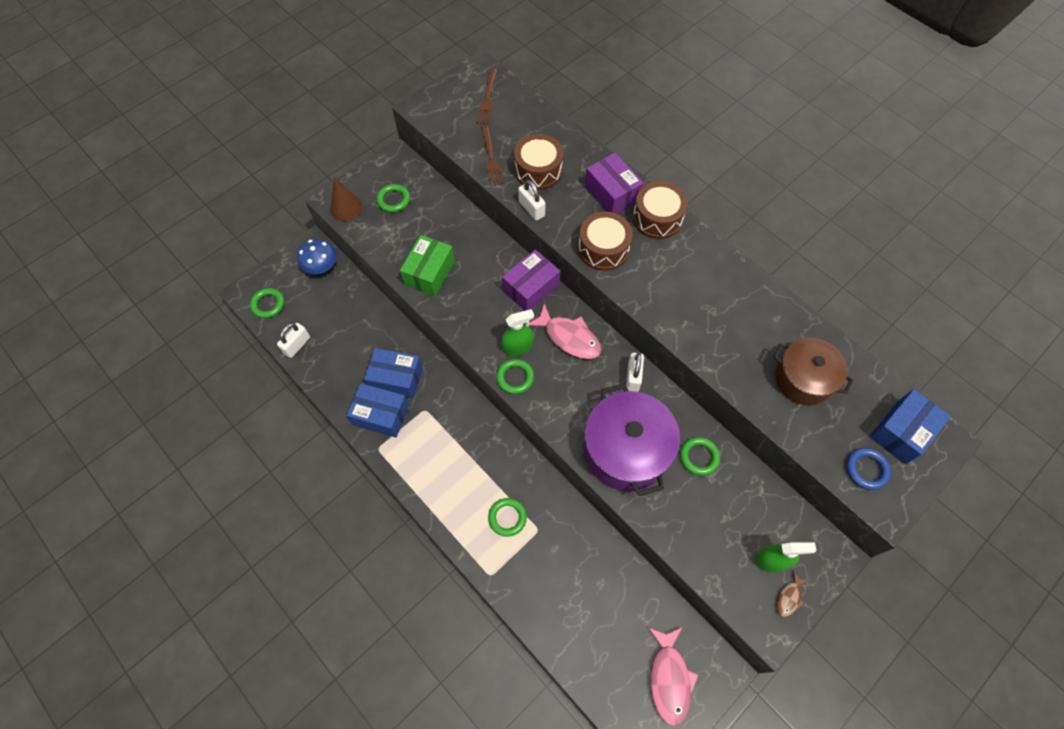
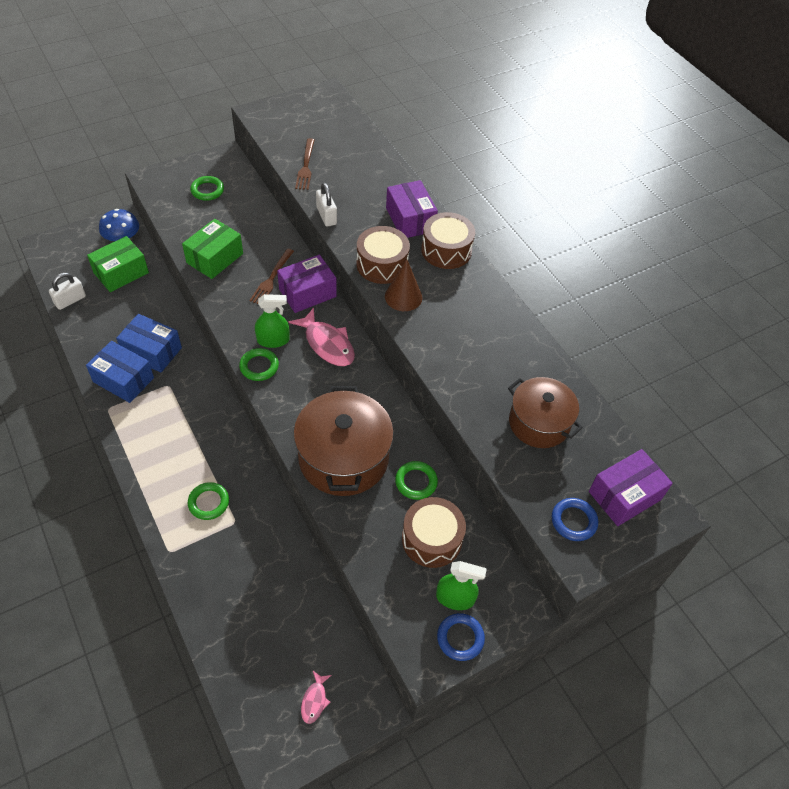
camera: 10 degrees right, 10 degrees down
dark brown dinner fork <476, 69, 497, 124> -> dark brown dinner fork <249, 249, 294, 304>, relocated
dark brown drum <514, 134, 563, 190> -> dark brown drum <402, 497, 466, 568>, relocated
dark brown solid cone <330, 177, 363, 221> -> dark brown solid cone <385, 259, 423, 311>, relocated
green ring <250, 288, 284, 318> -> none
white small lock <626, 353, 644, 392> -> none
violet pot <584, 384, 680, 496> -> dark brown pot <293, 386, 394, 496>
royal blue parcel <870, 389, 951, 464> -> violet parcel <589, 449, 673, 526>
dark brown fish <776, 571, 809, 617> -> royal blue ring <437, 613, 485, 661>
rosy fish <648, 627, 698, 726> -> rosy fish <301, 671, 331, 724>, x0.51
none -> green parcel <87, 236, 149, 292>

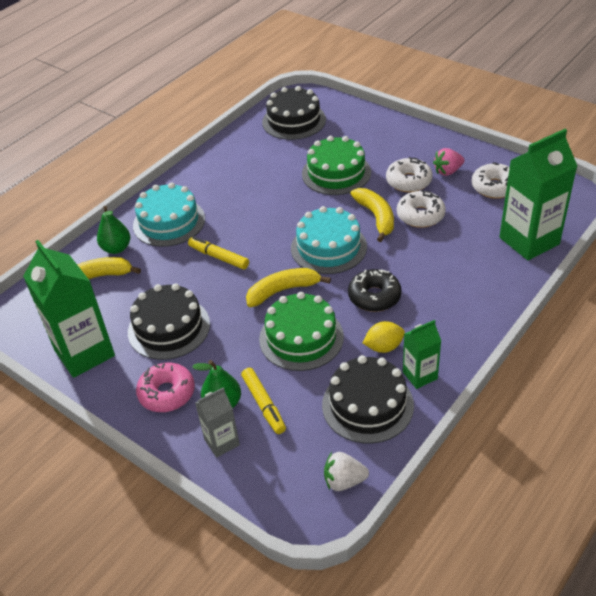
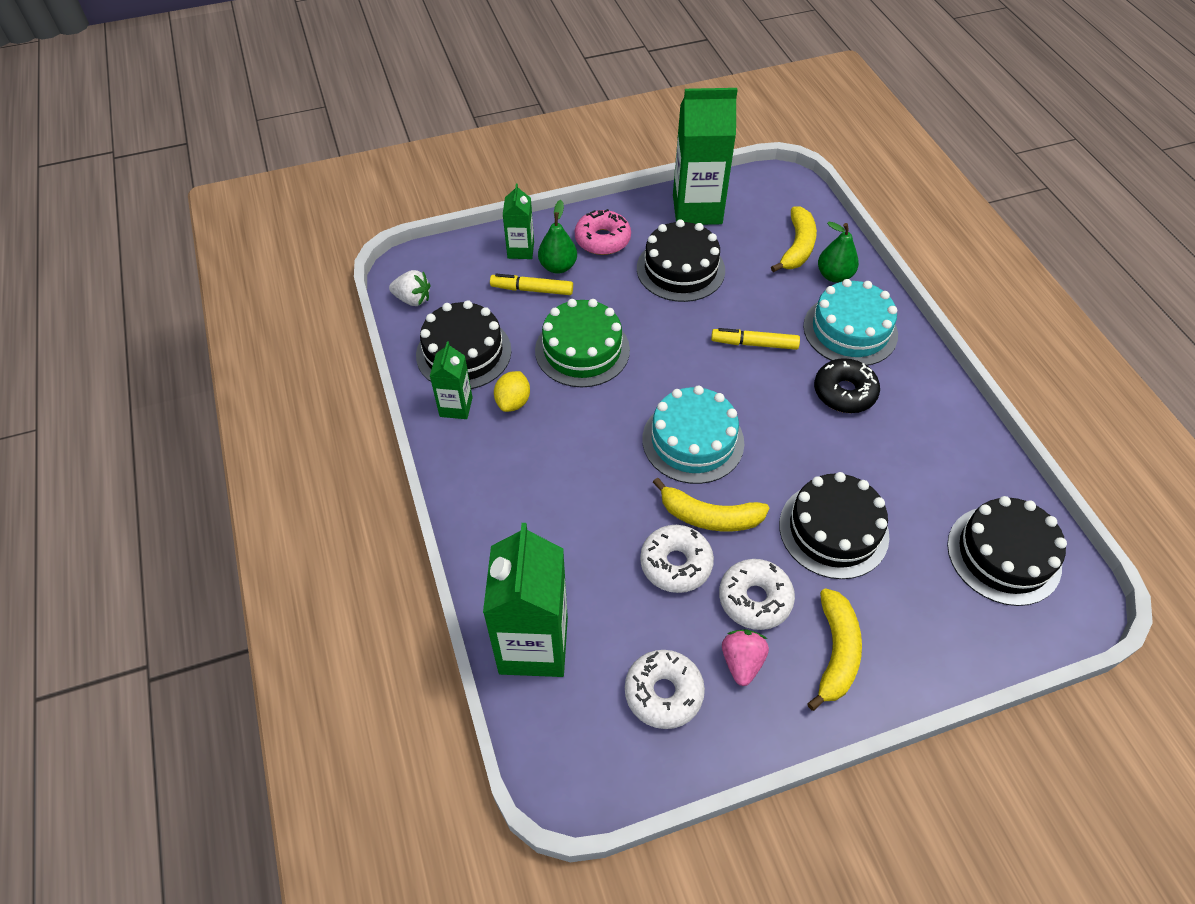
camera: 120 degrees right, 10 degrees up
green gateau <302, 136, 371, 195> -> jet-black gateau <779, 472, 889, 579>
yellow marker pen <188, 237, 249, 269> -> yellow marker pen <711, 328, 800, 350>, 150 degrees counterclockwise
yellow banana <246, 268, 331, 307> -> yellow banana <807, 588, 862, 711>, relocated
jet-black doughnut <348, 269, 402, 312> -> jet-black doughnut <814, 358, 880, 413>, relocated
grey carton <195, 387, 240, 458> -> green carton <503, 183, 534, 259>
white strawberry <324, 452, 369, 491> -> white strawberry <389, 270, 431, 306>, 75 degrees clockwise

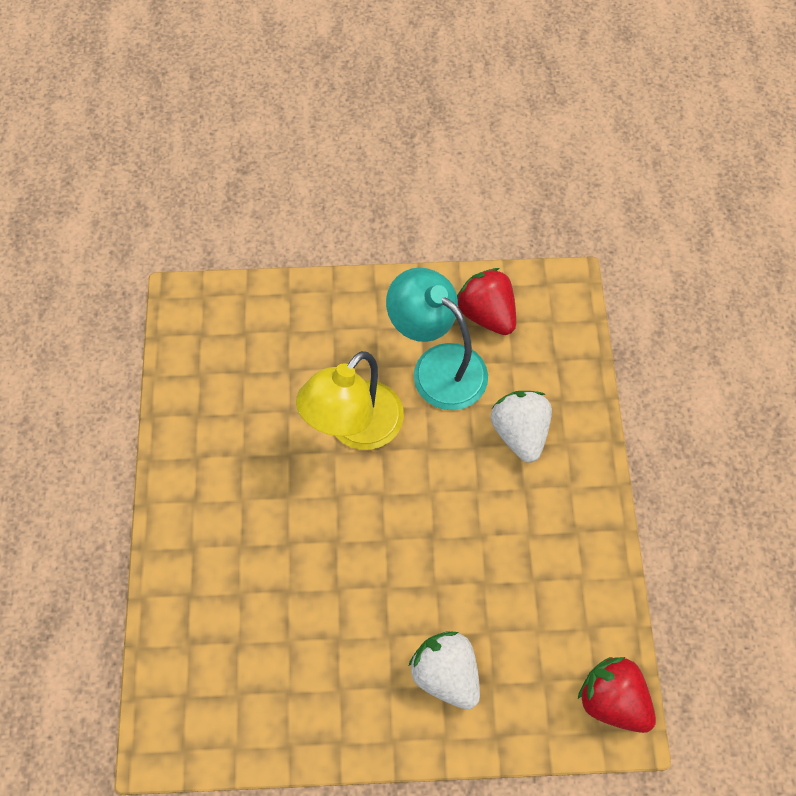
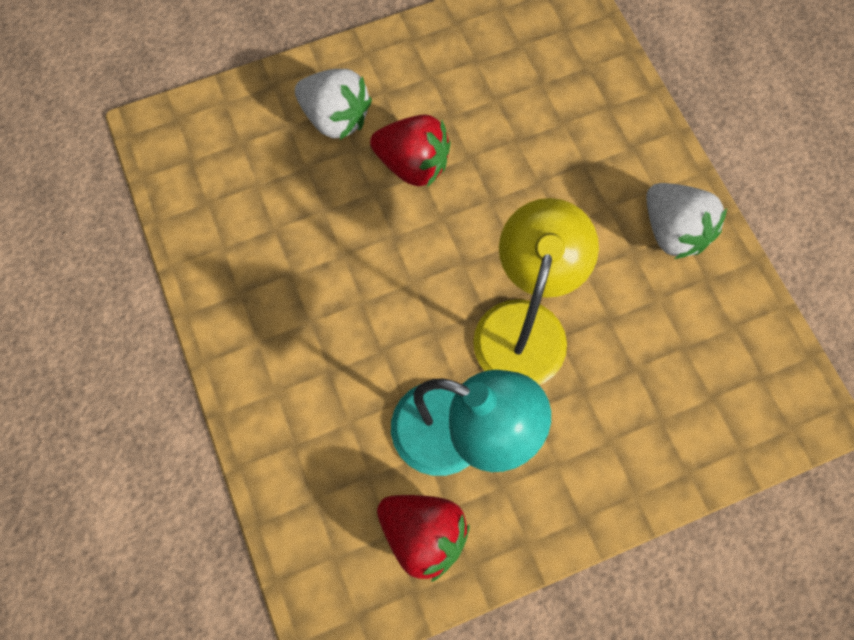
camera: 160 degrees right, 5 degrees up
white strawberry <491, 391, 552, 463> -> white strawberry <646, 183, 727, 259>, relocated
crimson strawberry <578, 657, 656, 733> -> crimson strawberry <370, 114, 451, 187>, relocated

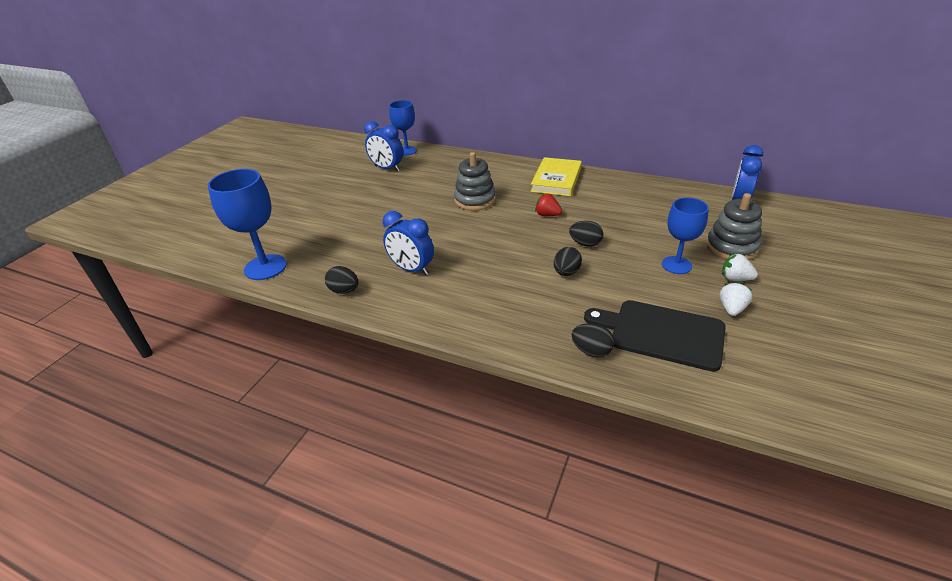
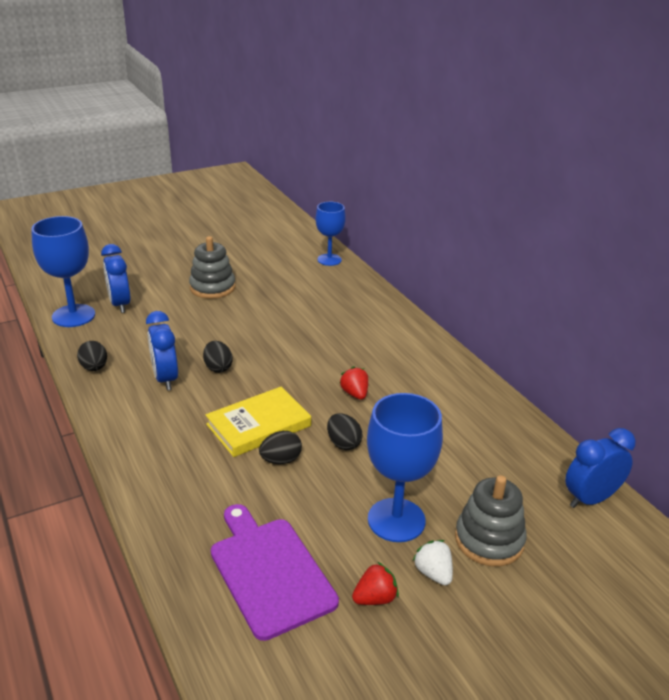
camera: 35 degrees right, 5 degrees down
royal blue clock <364, 121, 403, 172> -> royal blue clock <101, 244, 130, 313>, relocated
grey stacking toy <454, 152, 496, 211> -> grey stacking toy <189, 236, 235, 299>, relocated
yellow book <531, 157, 582, 196> -> yellow book <206, 387, 311, 457>, relocated
royal blue wine glass <662, 198, 709, 274> -> royal blue wine glass <367, 393, 443, 542>, x1.50
white strawberry <720, 282, 753, 316> -> crimson strawberry <352, 562, 399, 605>
jet-black bread board <584, 300, 726, 372> -> violet bread board <211, 504, 339, 641>
jet-black egg shape <572, 324, 615, 357> -> jet-black egg shape <203, 341, 233, 373>, relocated

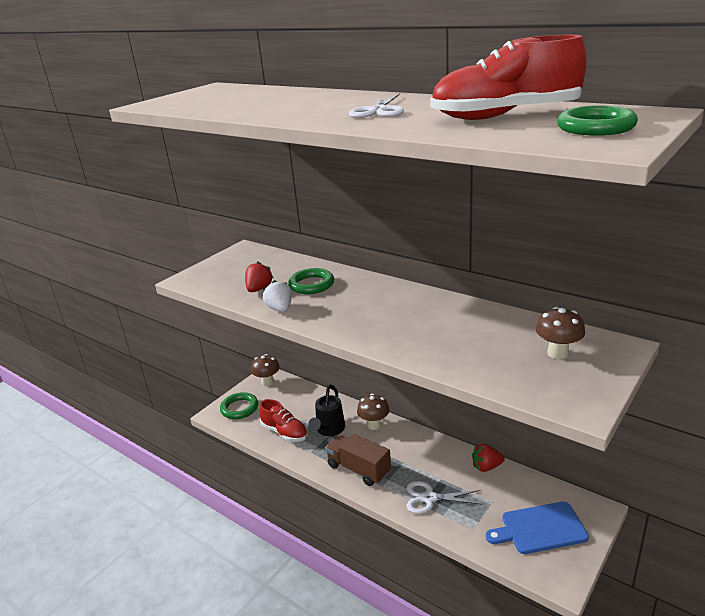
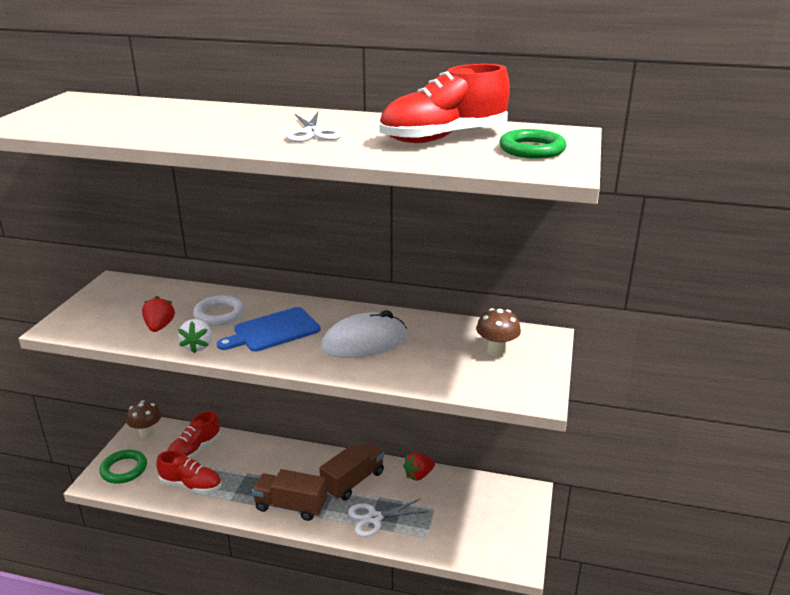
camera: 25 degrees left, 0 degrees up
green ring <288, 268, 334, 294> -> white ring <193, 295, 245, 326>
white strawberry <263, 280, 292, 312> -> white strawberry <178, 319, 212, 354>, 135 degrees counterclockwise
jet-black sprinkling can <308, 384, 345, 436> -> none
dark brown toadstool <357, 394, 389, 430> -> none
royal blue bread board <486, 502, 589, 554> -> royal blue bread board <217, 307, 321, 352>, relocated
none -> white mouse <321, 310, 407, 358>
none -> crimson sneaker <167, 411, 221, 459>
none -> dark brown toy truck <319, 442, 384, 501>

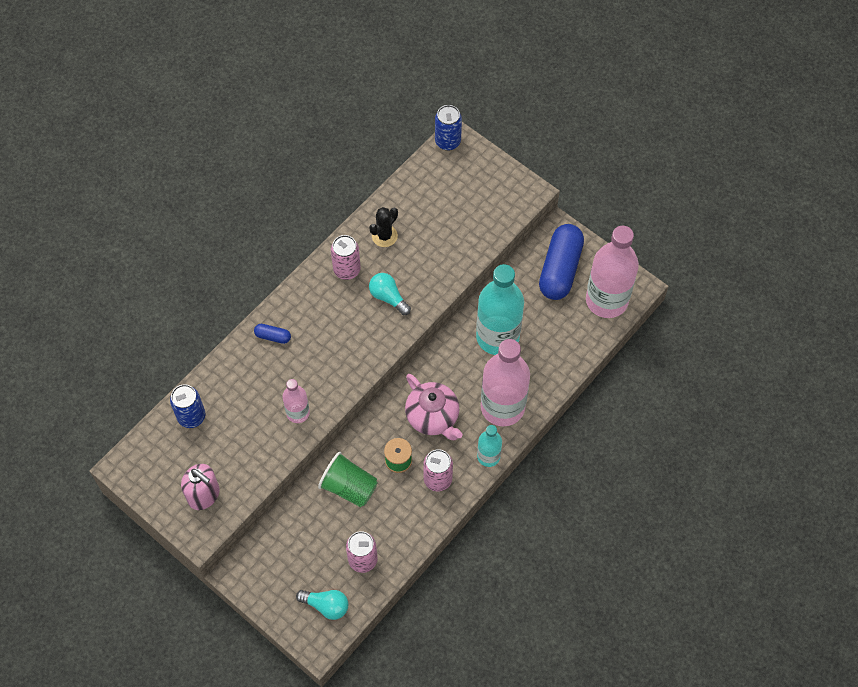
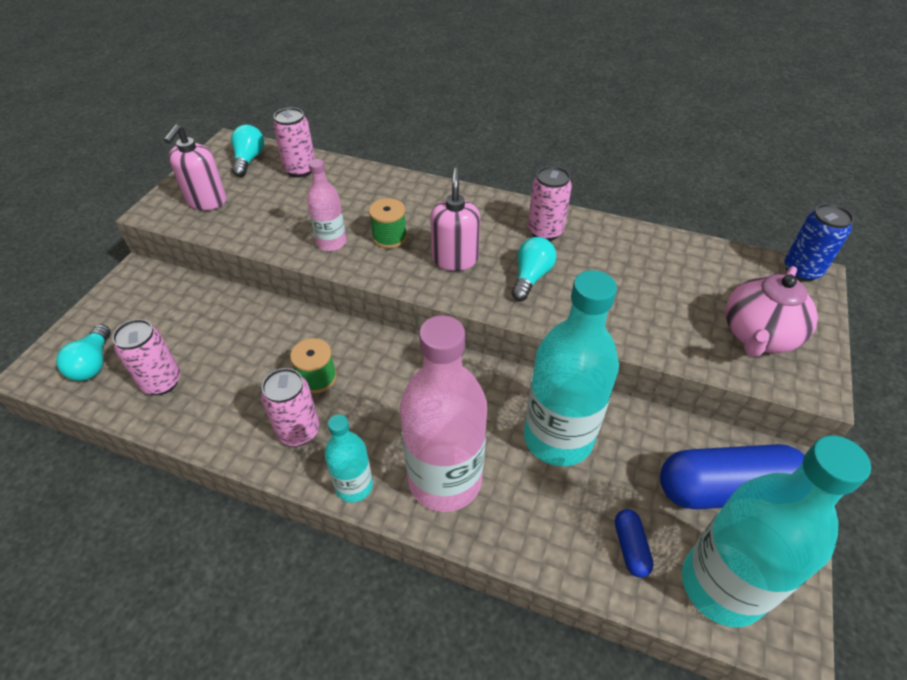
camera: 70 degrees right, 15 degrees down
jet-black saguaro cactus <369, 207, 398, 247> -> none
rosy flask <586, 226, 639, 318> -> aqua flask <682, 436, 871, 627>
royal blue pill <254, 324, 291, 344> -> royal blue pill <615, 509, 654, 578>, relocated
rosy china teapot <405, 374, 463, 440> -> rosy china teapot <725, 266, 818, 357>, relocated
royal blue soda can <170, 384, 205, 428> -> rosy soda can <273, 107, 315, 178>
green tumbler <318, 452, 378, 507> -> none
none -> aqua lightbulb <231, 125, 264, 177>
none -> rosy soap pump <430, 168, 480, 271>
none -> green reel of thread <369, 198, 407, 249>

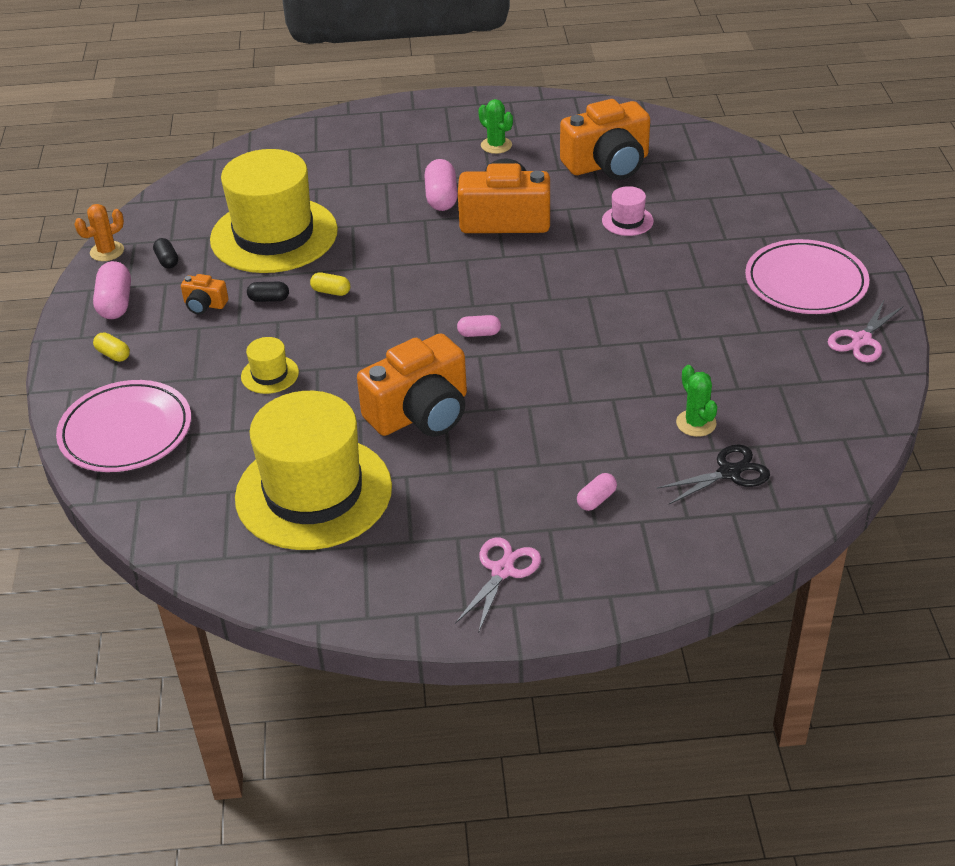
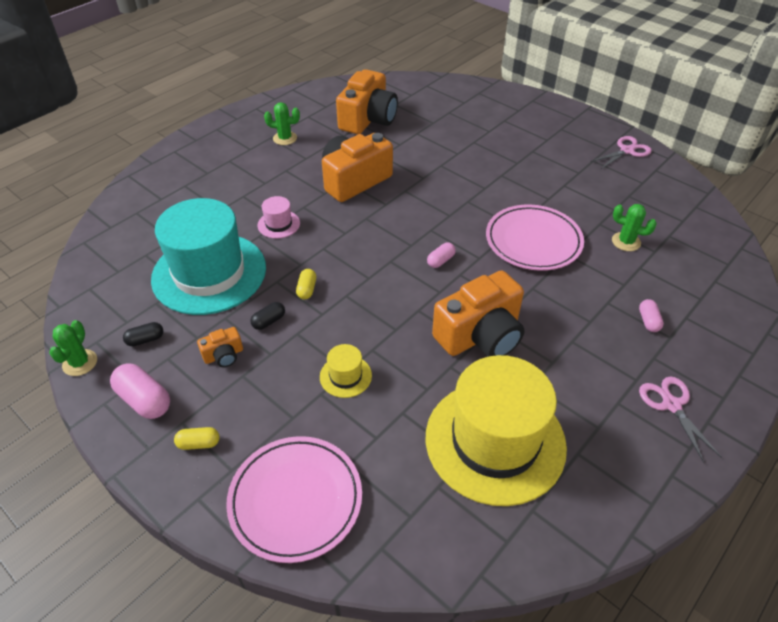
camera: 45 degrees left, 5 degrees up
yellow top hat <210, 149, 338, 273> -> aqua top hat <151, 198, 266, 315>
rosy pill <424, 159, 458, 211> -> none
rosy top hat <602, 186, 654, 236> -> rosy top hat <258, 196, 300, 239>, relocated
orange saguaro cactus <74, 204, 124, 261> -> green saguaro cactus <49, 320, 97, 376>
jet-black pill <153, 238, 178, 268> -> jet-black pill <123, 322, 163, 347>, 45 degrees counterclockwise
rosy dinner plate <745, 239, 869, 314> -> rosy dinner plate <486, 204, 584, 271>, relocated
yellow pill <310, 272, 350, 296> -> yellow pill <296, 269, 316, 299>, 60 degrees counterclockwise
rosy scissors <828, 301, 903, 362> -> rosy scissors <590, 136, 652, 169>, 120 degrees counterclockwise
orange photo camera <357, 333, 467, 437> -> orange photo camera <432, 270, 525, 357>, 45 degrees clockwise
jet-black scissors <657, 444, 770, 504> -> none

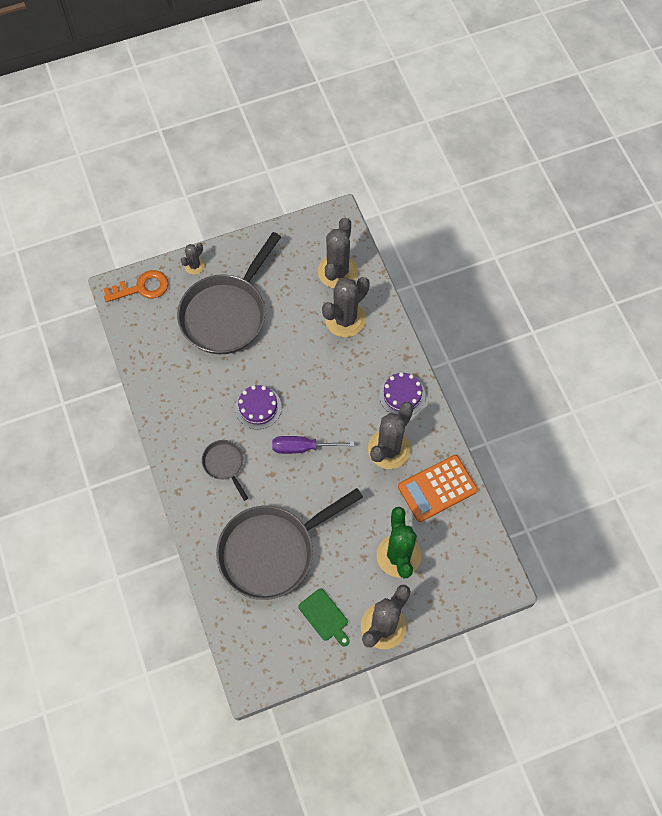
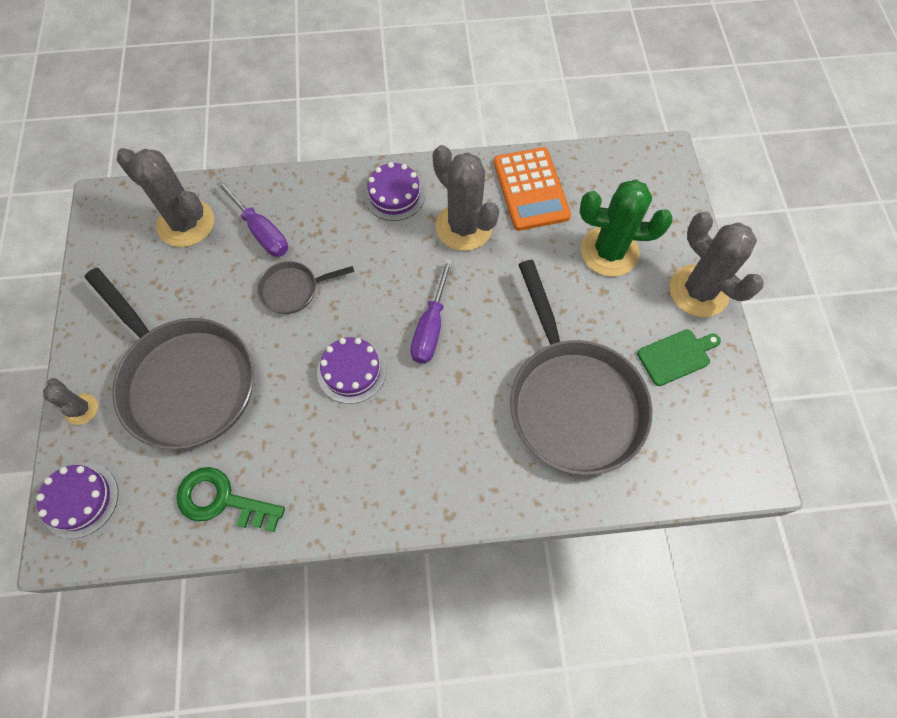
camera: 75 degrees left, 0 degrees up
orange key <103, 270, 168, 302> -> violet gateau <36, 463, 118, 539>
grey saguaro cactus <322, 277, 370, 337> -> violet hand screwdriver <217, 180, 288, 257>
grey pan <202, 440, 248, 501> -> grey pan <257, 261, 354, 314>, relocated
none -> green key <176, 467, 285, 532>

